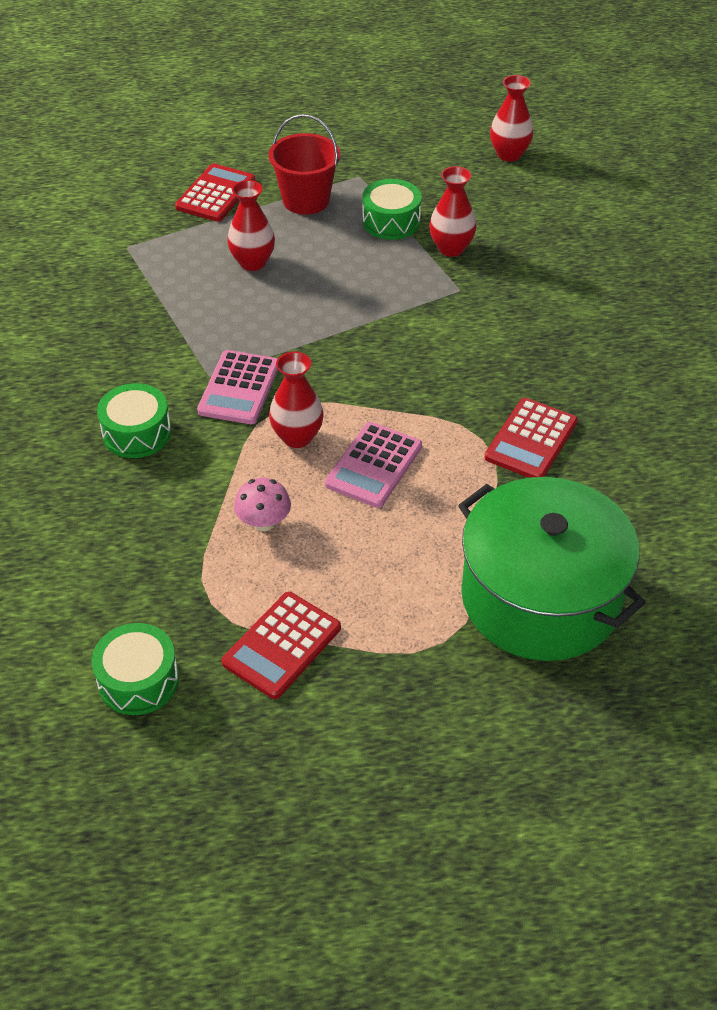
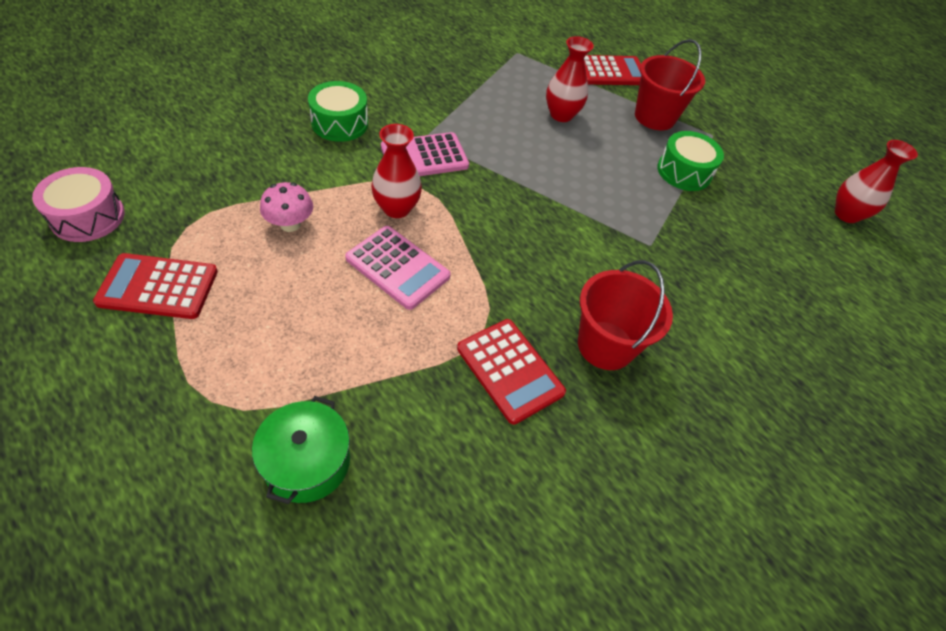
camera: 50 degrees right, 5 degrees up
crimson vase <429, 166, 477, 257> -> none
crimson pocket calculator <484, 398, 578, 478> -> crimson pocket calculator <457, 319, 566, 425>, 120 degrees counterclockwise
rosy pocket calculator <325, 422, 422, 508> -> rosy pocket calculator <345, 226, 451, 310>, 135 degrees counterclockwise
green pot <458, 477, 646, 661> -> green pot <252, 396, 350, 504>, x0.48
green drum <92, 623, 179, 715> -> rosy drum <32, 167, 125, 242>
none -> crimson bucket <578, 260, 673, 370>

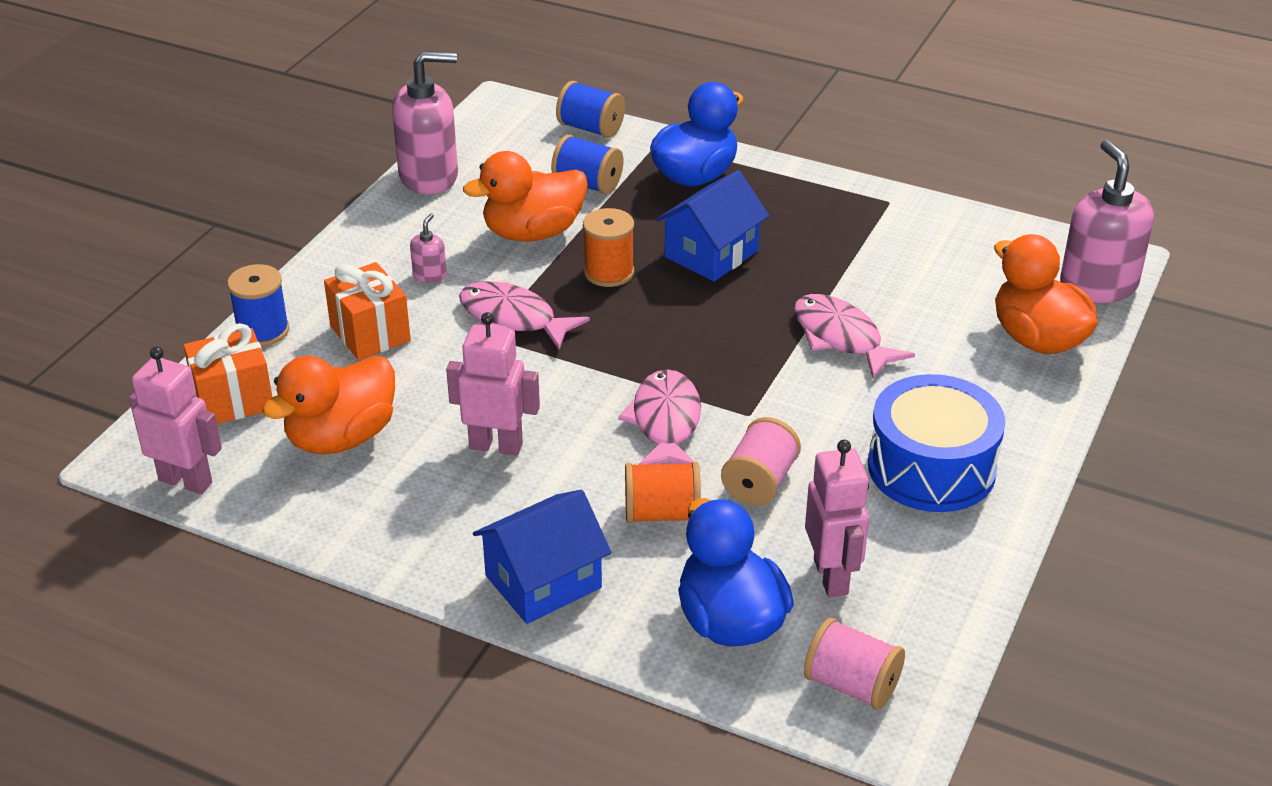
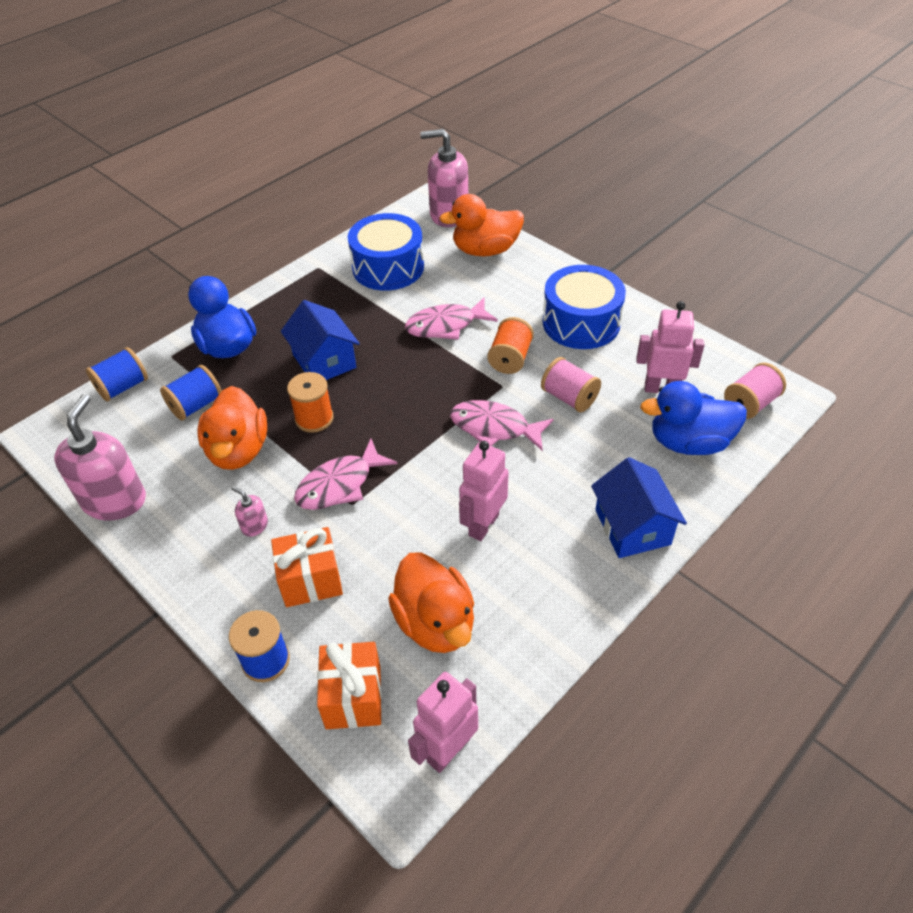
camera: 70 degrees left, 10 degrees up
orange reel of thread <625, 462, 701, 523> -> orange reel of thread <487, 317, 534, 374>, relocated
none -> royal blue drum <348, 213, 424, 291>

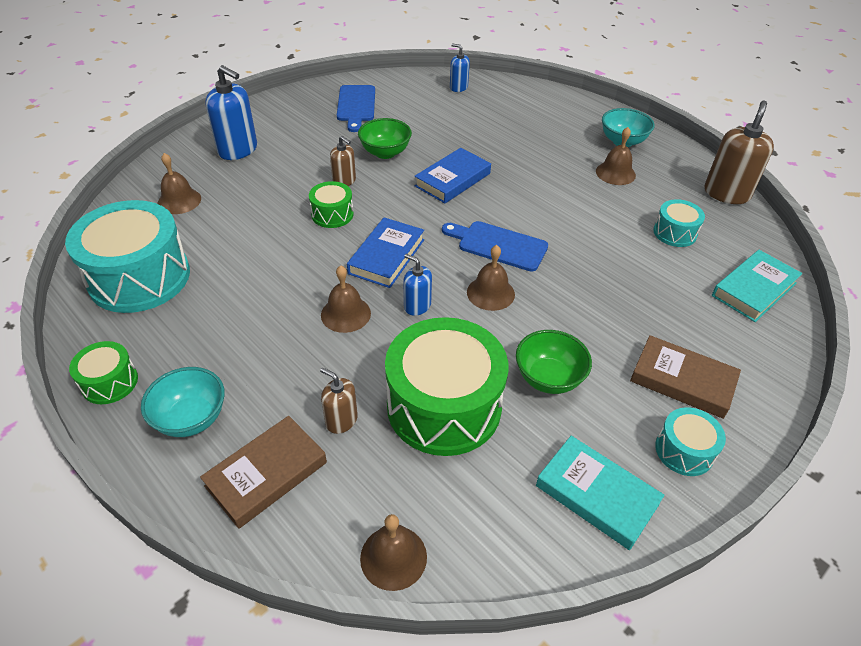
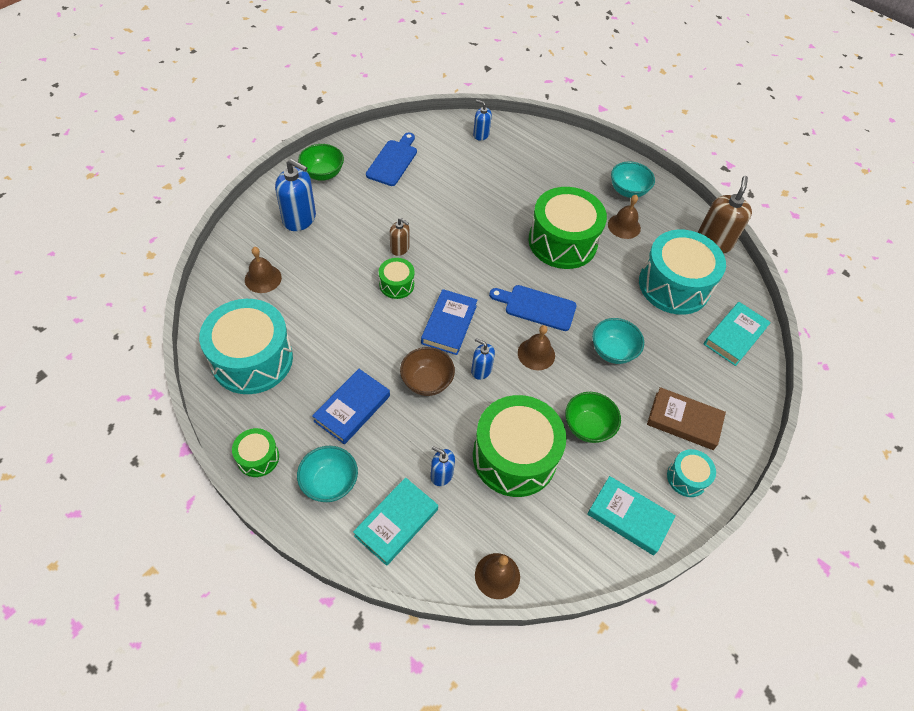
camera: 10 degrees left, 10 degrees up
royal blue bread board <337, 85, 375, 132> -> royal blue bread board <366, 132, 417, 186>, 150 degrees counterclockwise
green deep dish <358, 118, 412, 159> -> green deep dish <298, 144, 344, 181>, relocated
royal blue book <415, 148, 491, 203> -> royal blue book <312, 369, 390, 445>, relocated
aqua drum <653, 199, 705, 247> -> aqua drum <639, 230, 726, 315>, x2.10
dark brown hand bell <321, 265, 371, 333> -> dark brown deep dish <400, 347, 455, 396>
dark brown soap pump <320, 367, 358, 434> -> royal blue soap pump <431, 446, 455, 486>
dark brown book <200, 416, 327, 529> -> aqua book <353, 477, 438, 566>
none -> green drum <528, 187, 607, 269>
none -> aqua deep dish <592, 318, 644, 364>

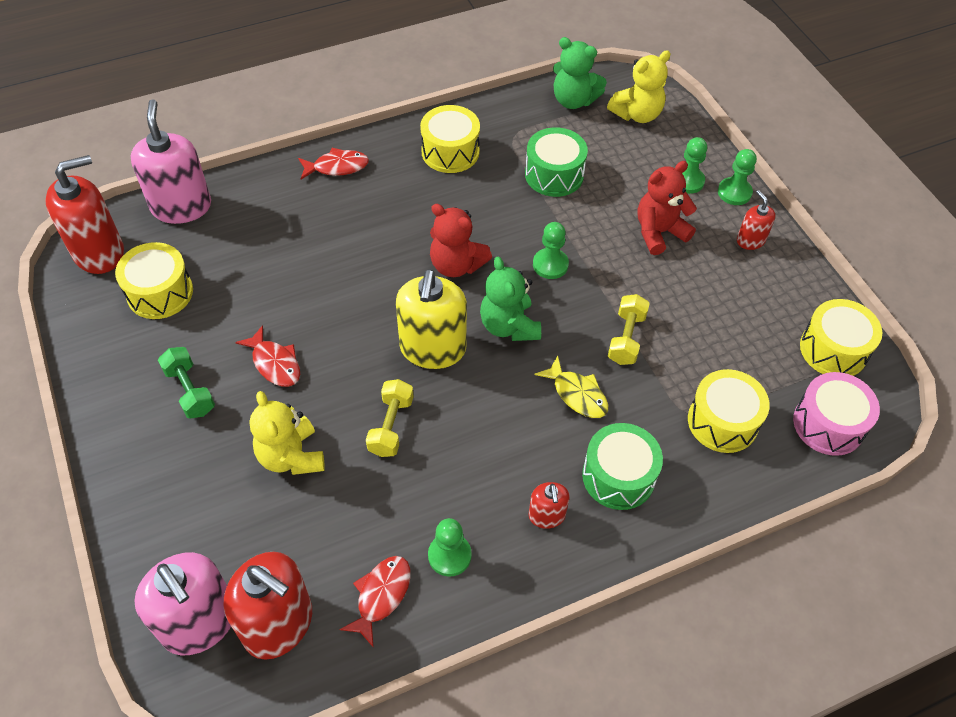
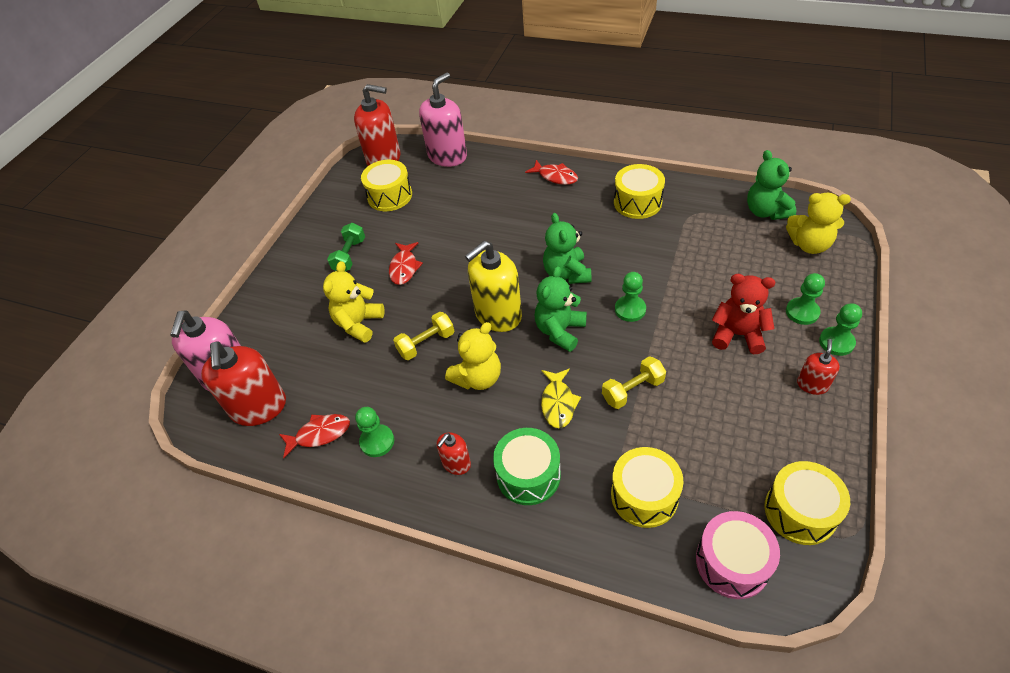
camera: 50 degrees right, 5 degrees down
green drum <525, 127, 588, 197> -> none
crimson teddy <430, 204, 492, 277> -> green teddy <543, 213, 591, 284>
none -> yellow teddy <445, 322, 501, 390>

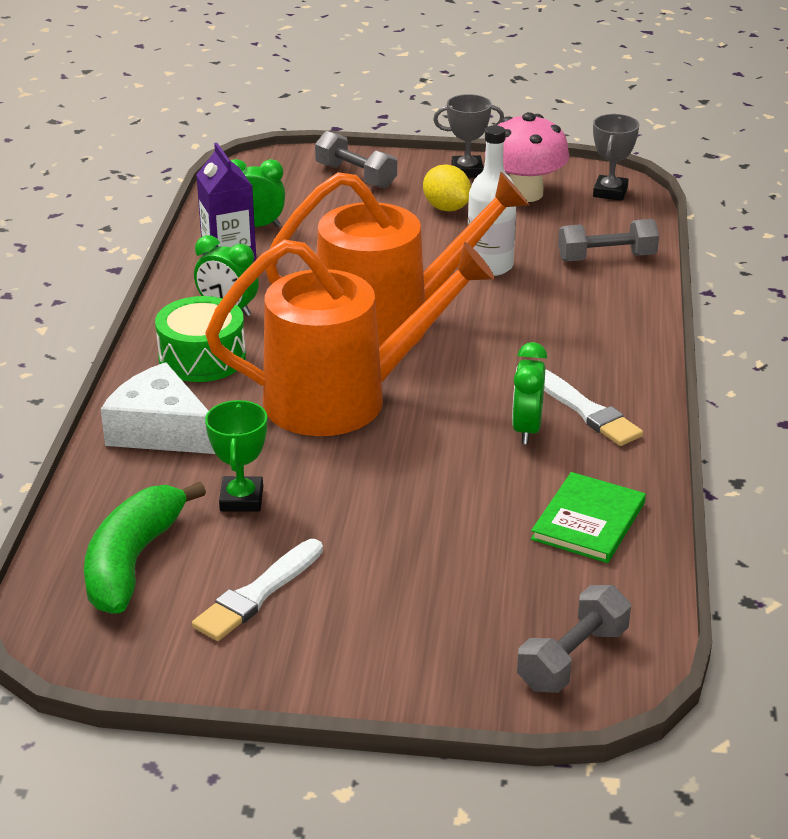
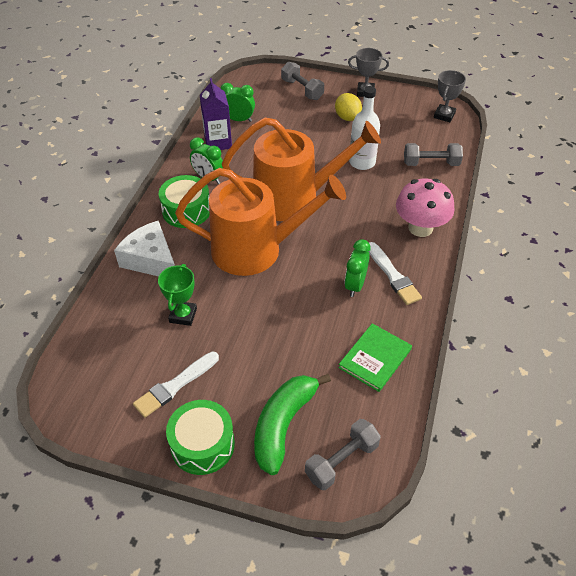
camera: 10 degrees right, 15 degrees up
rosy toadstool <485, 112, 569, 202> -> rosy toadstool <396, 179, 454, 237>, relocated
green banana <84, 482, 206, 614> -> green banana <254, 374, 331, 475>, relocated
none -> green drum <166, 400, 235, 475>

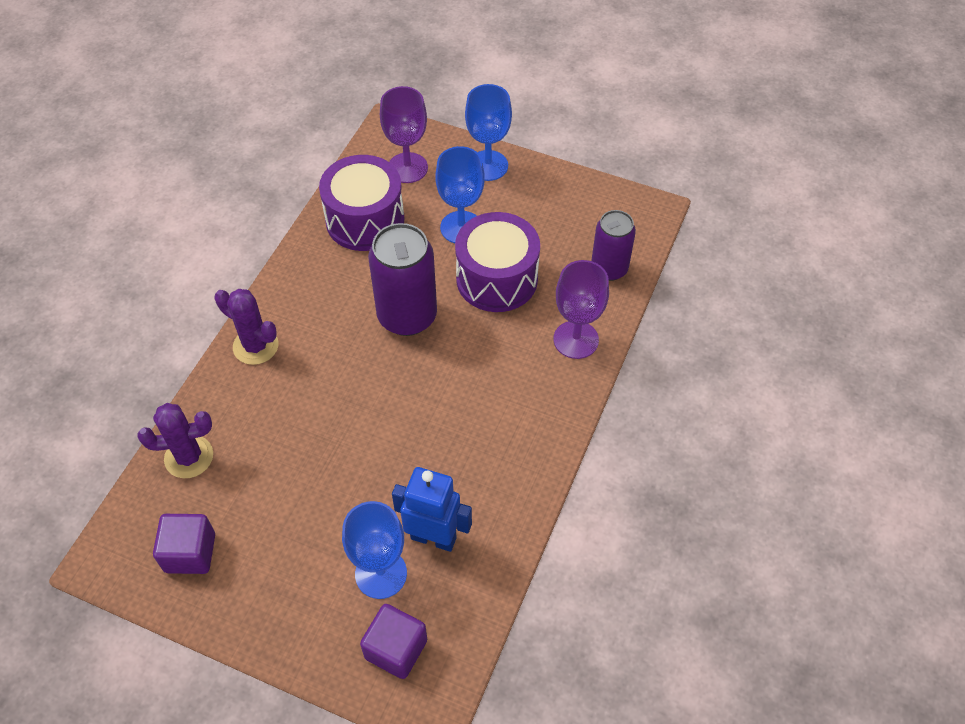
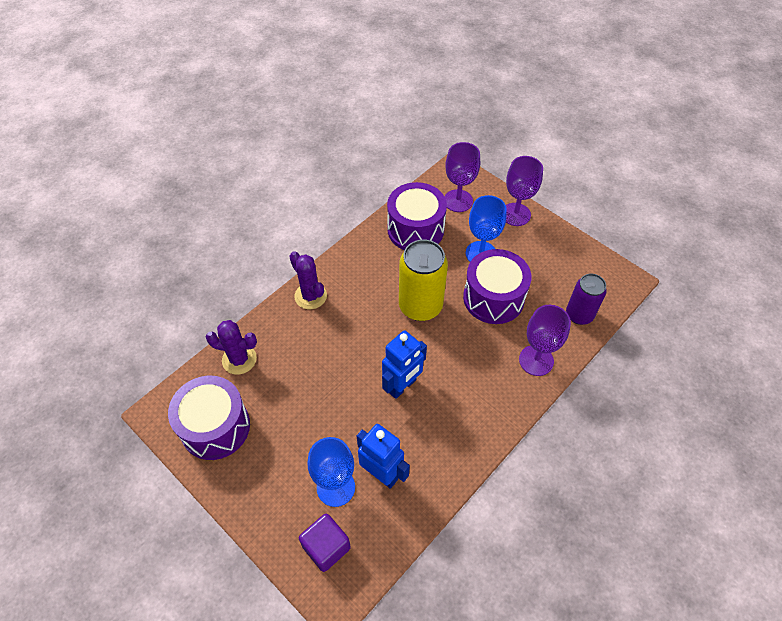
camera: 20 degrees right, 0 degrees up
royal blue wine glass <465, 84, 512, 181> -> violet wine glass <506, 156, 543, 226>
violet soda can <368, 223, 437, 336> -> yellow soda can <399, 240, 448, 321>
violet solid cube <153, 514, 215, 574> -> violet drum <168, 376, 250, 460>
none -> royal blue robot <382, 330, 427, 399>

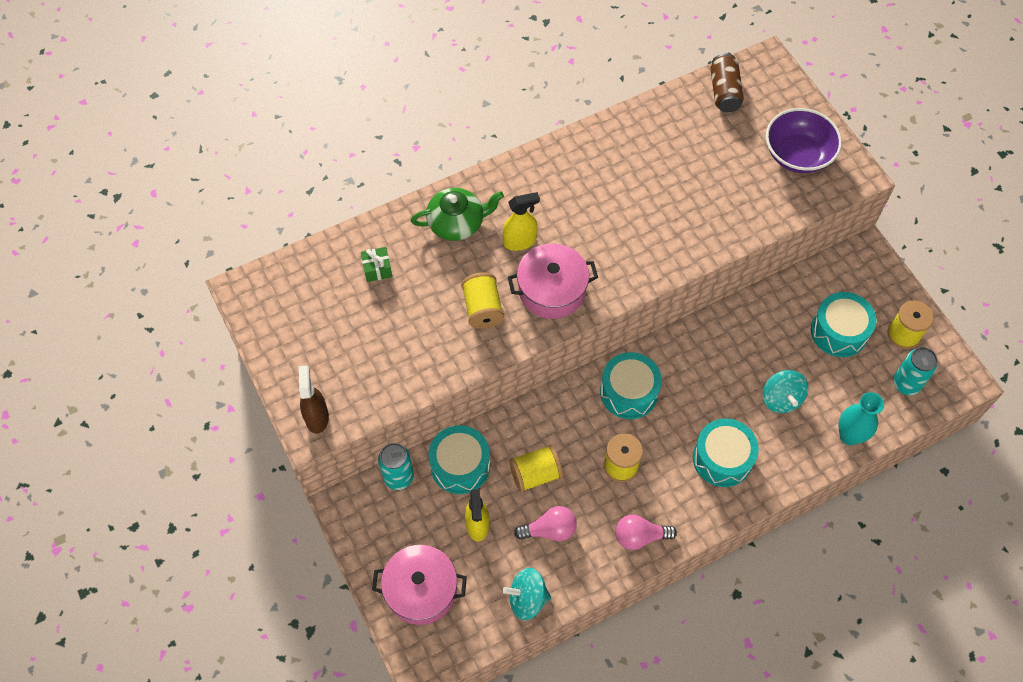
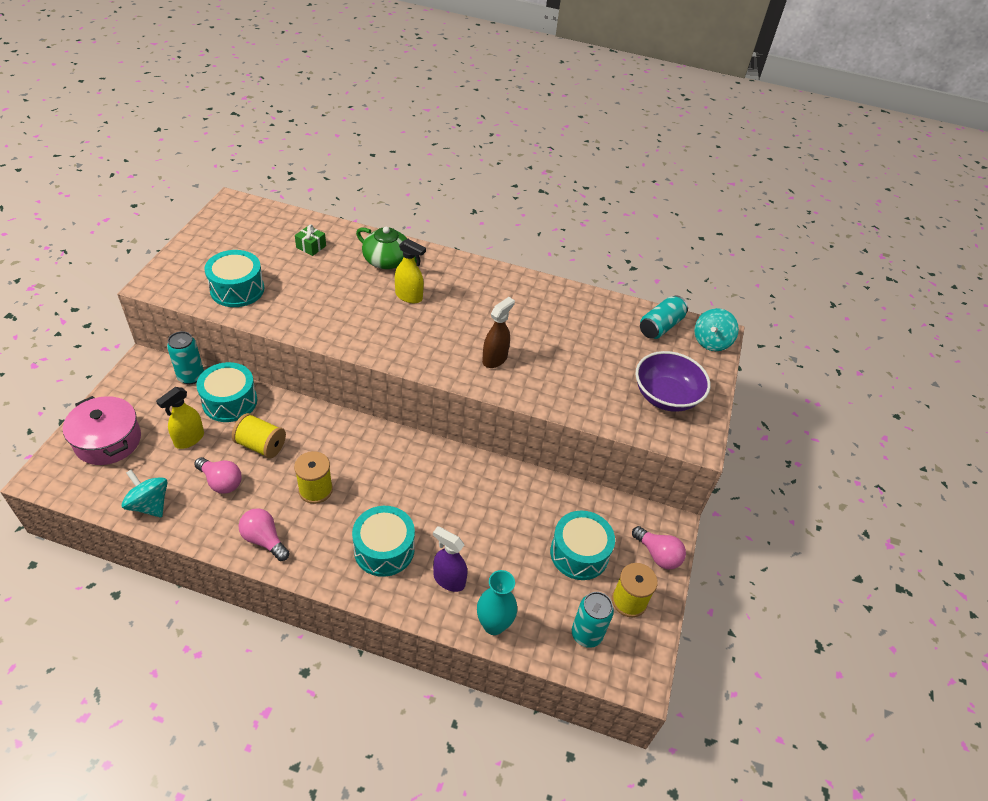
camera: 40 degrees right, 15 degrees down
dark brown soda can <710, 53, 744, 112> -> aqua soda can <640, 295, 688, 339>
rosy pot <508, 243, 598, 319> -> none
yellow reel of thread <461, 272, 504, 329> -> none
aqua drum <600, 352, 662, 419> -> aqua drum <204, 250, 264, 307>, relocated
dark brown spray cleaner <299, 365, 329, 434> -> dark brown spray cleaner <482, 297, 515, 368>, relocated
aqua toy top <763, 370, 809, 413> -> aqua toy top <694, 308, 739, 351>, relocated
none -> violet spray cleaner <433, 526, 468, 592>
none -> rosy lightbulb <632, 526, 686, 569>

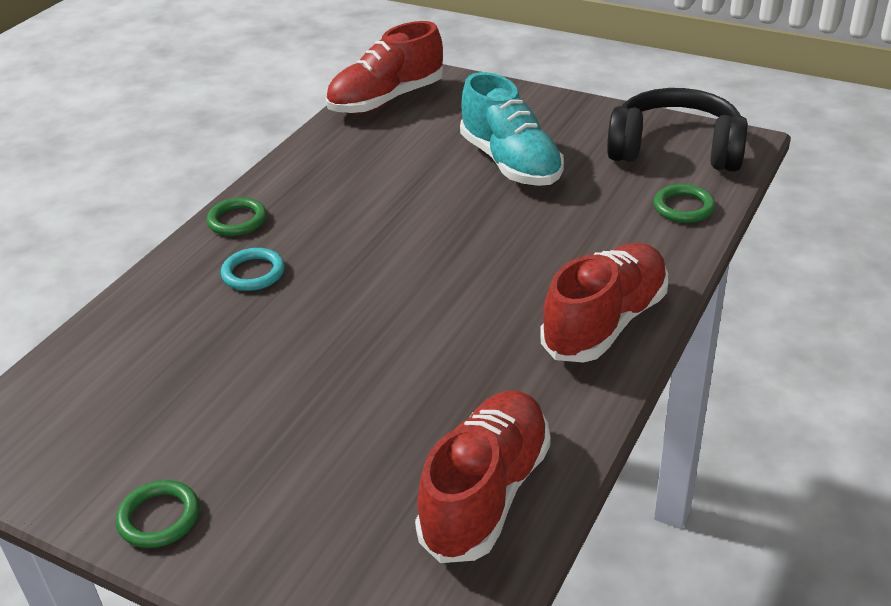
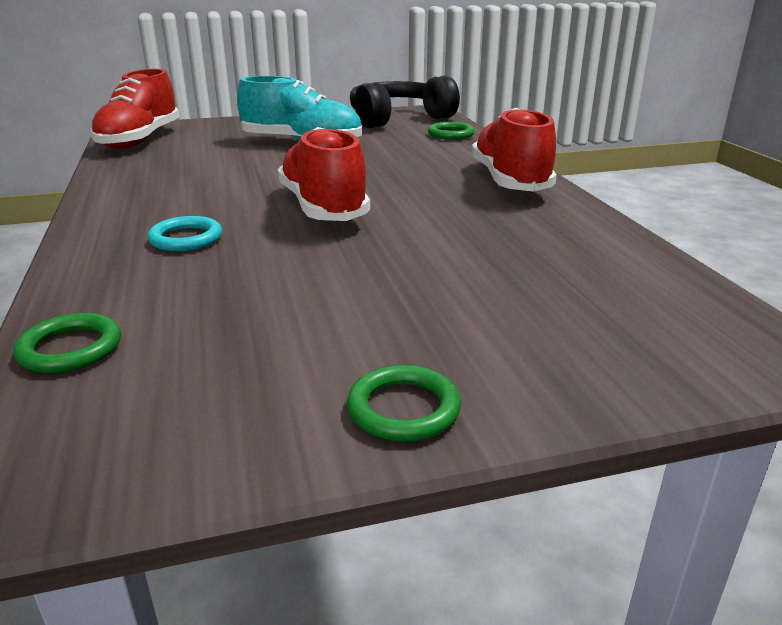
camera: 45 degrees left, 10 degrees down
green ring <207, 197, 267, 236> -> green ring <13, 313, 121, 373>, relocated
crimson sneaker <415, 390, 551, 563> -> crimson sneaker <278, 127, 370, 221>, relocated

